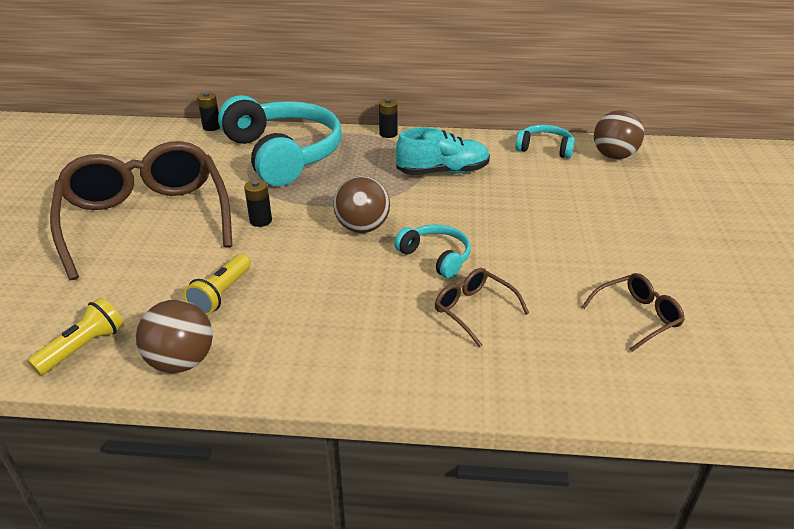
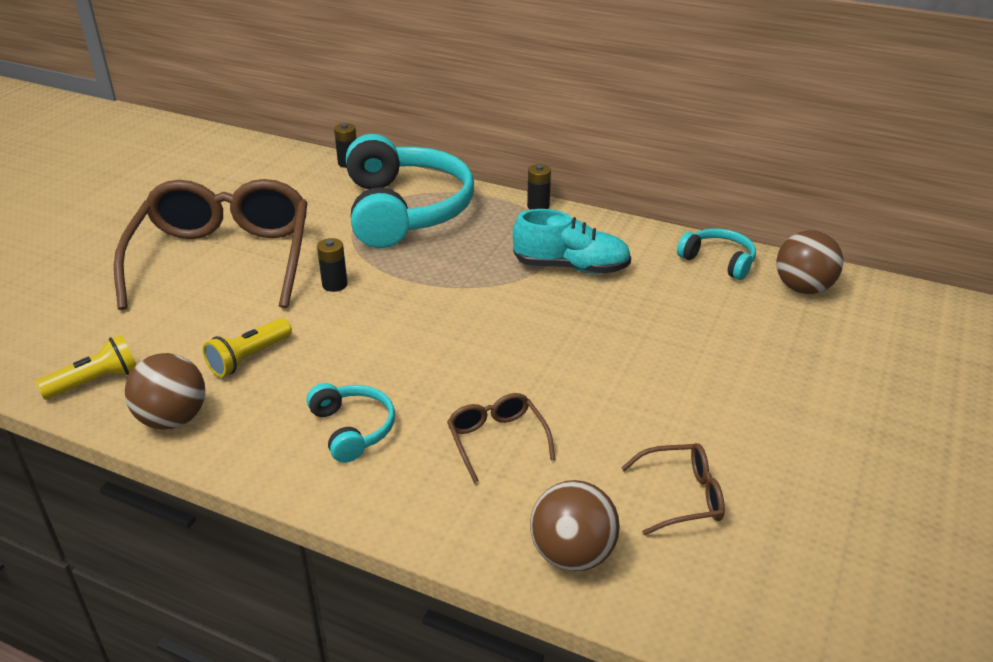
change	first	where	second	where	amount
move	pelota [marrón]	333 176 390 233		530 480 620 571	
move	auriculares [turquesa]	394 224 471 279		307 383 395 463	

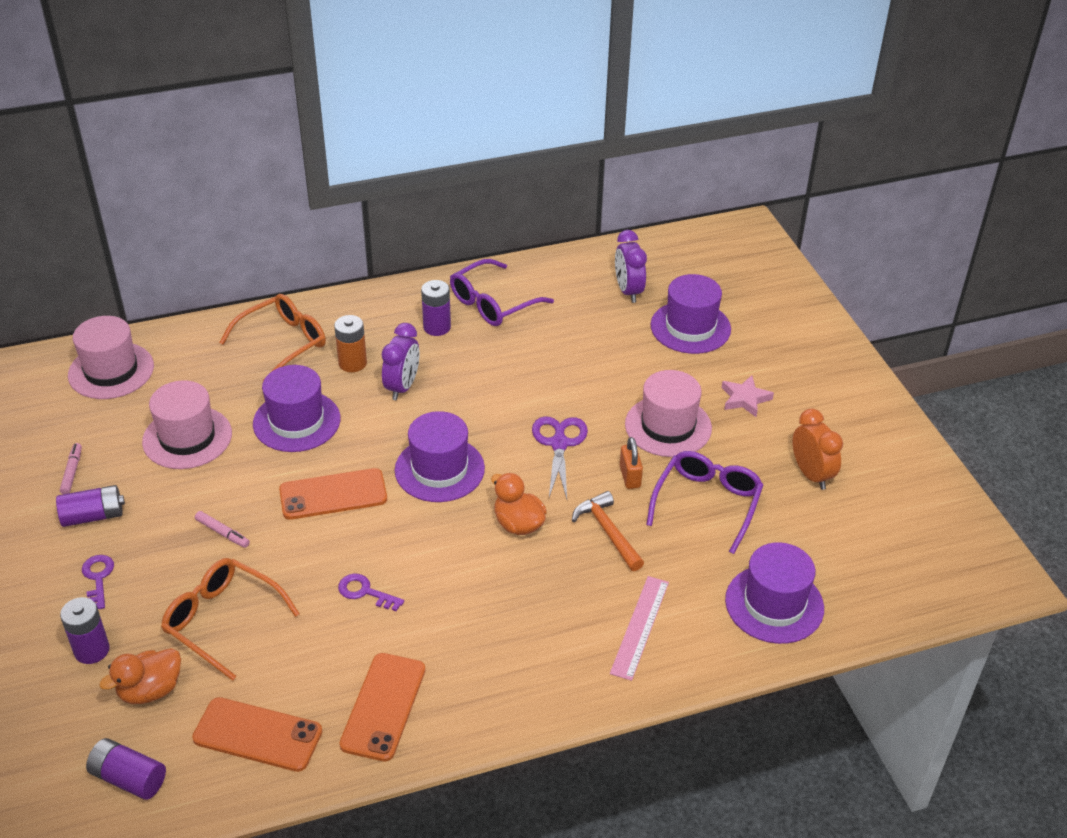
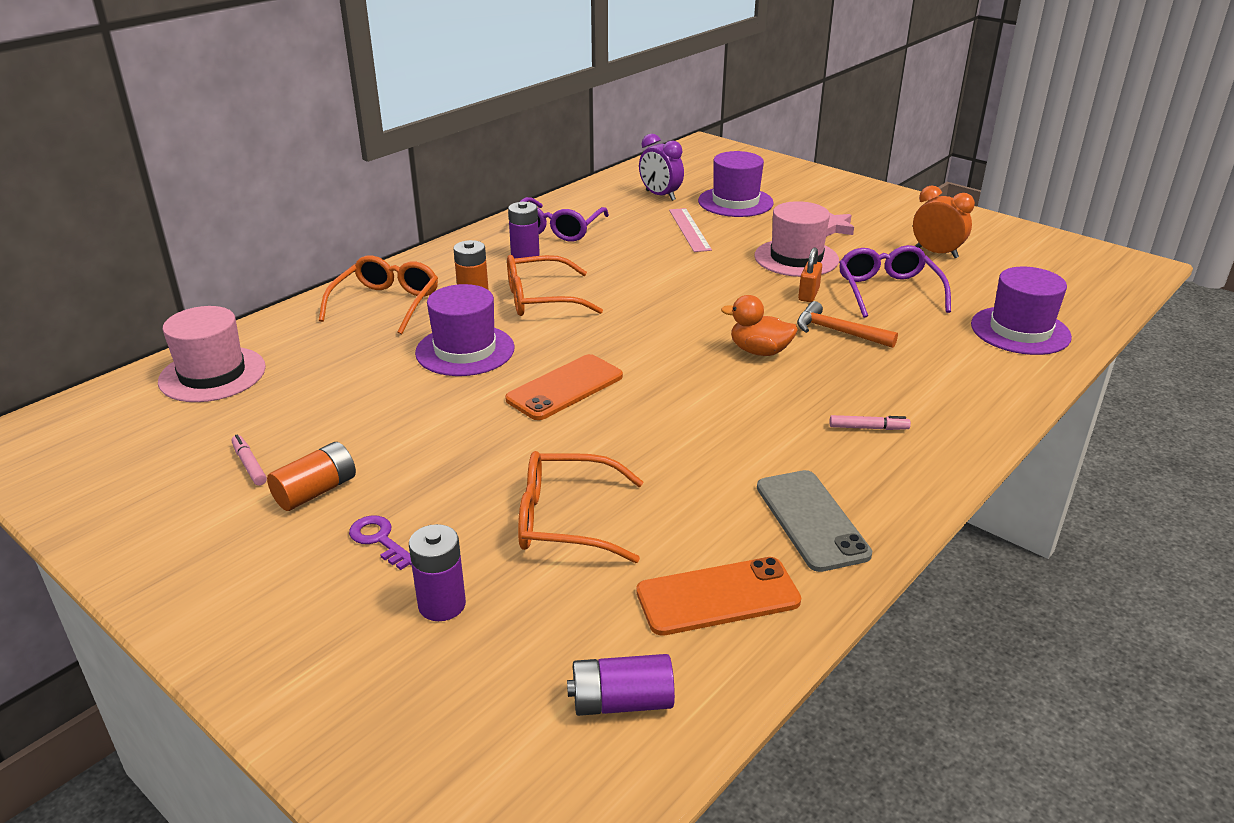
change	first	where	second	where	amount
replace	despertador [morado]	382 323 420 400	gafas [naranja]	507 255 603 316	
delete	sombrero [rosa]	142 380 232 469			
delete	sombrero [morado]	395 411 485 502			
delete	tijeras [morado]	532 416 588 499			
rotate	candado [naranja]	620 437 643 489		798 247 822 302	60 degrees clockwise
recolor	pila [morado]	56 485 125 527	pila [naranja]	267 442 356 511	
move	rotulador [rosa]	195 511 250 548		830 415 911 430	
delete	llave [morado]	338 574 404 611			
move	regla [rosa]	610 576 669 681		669 208 712 252	
delete	pato [naranja]	99 648 181 704			
recolor	móvil [naranja]	339 653 425 761	móvil [gris]	757 470 872 572	

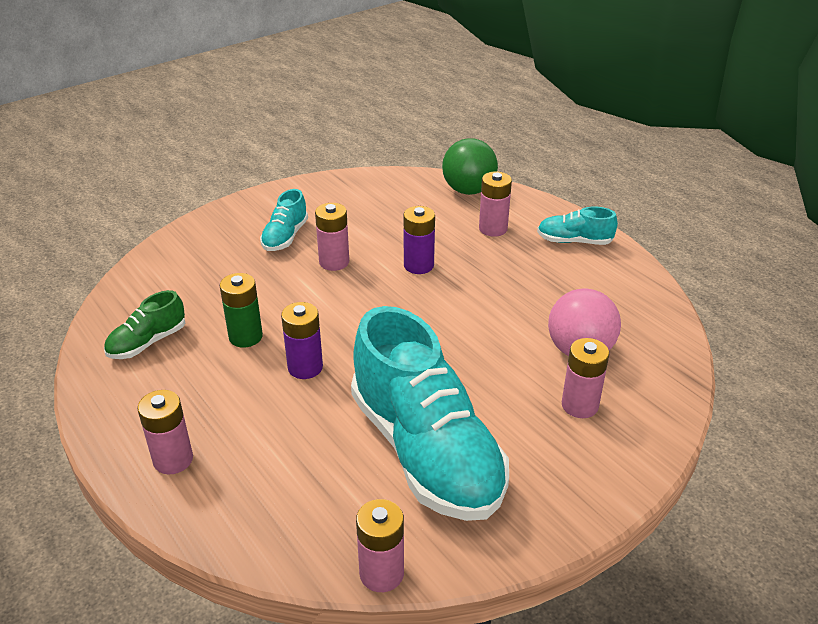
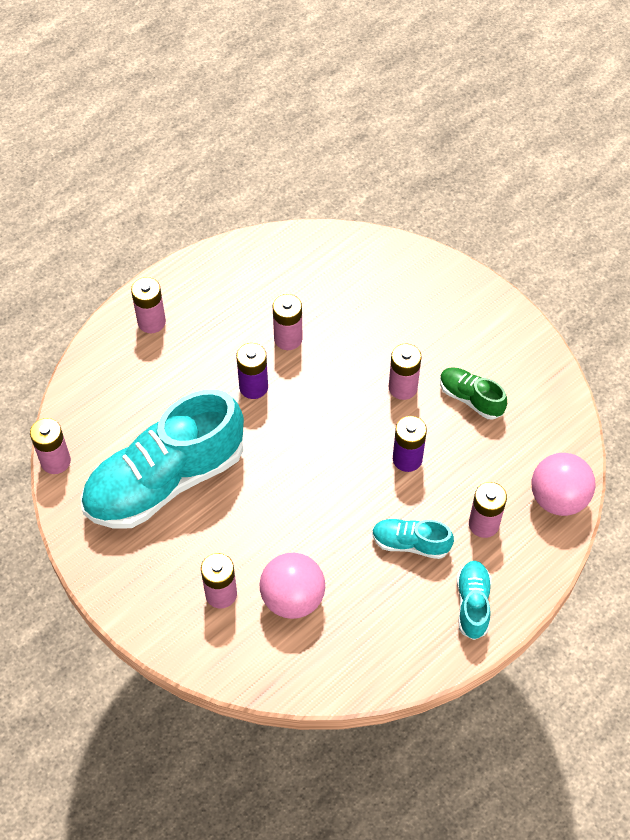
change	first	where	second	where	amount
recolor	pelota [verde]	442 138 498 195	pelota [rosa]	531 453 595 516	
move	zapato [turquesa]	260 189 308 251		372 519 454 559	
recolor	pila [verde]	220 273 263 347	pila [rosa]	273 294 303 350	
move	zapato [verde]	104 290 185 359		440 367 507 419	

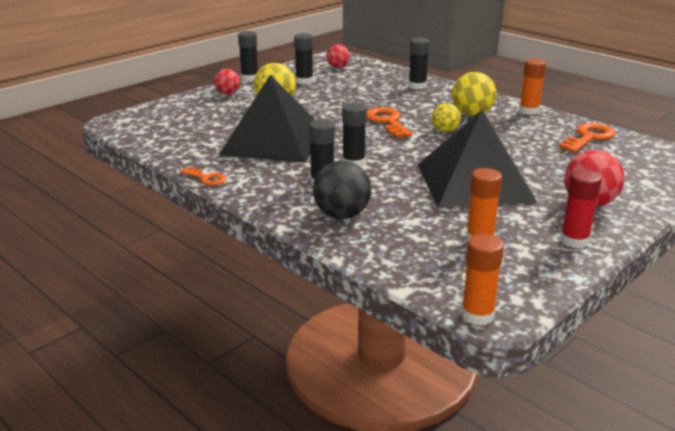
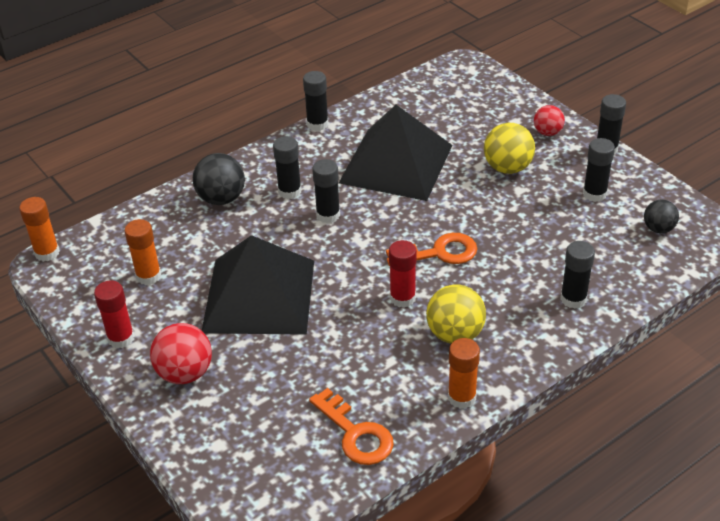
change	first	where	second	where	amount
recolor	pelota [rojo]	327 45 350 68	pelota [negro]	644 199 679 233	
replace	pelota [amarillo]	432 103 461 132	barra de pegamento [rojo]	389 240 417 308	
replace	llave [naranja]	180 167 226 186	barra de pegamento [negro]	303 71 329 131	

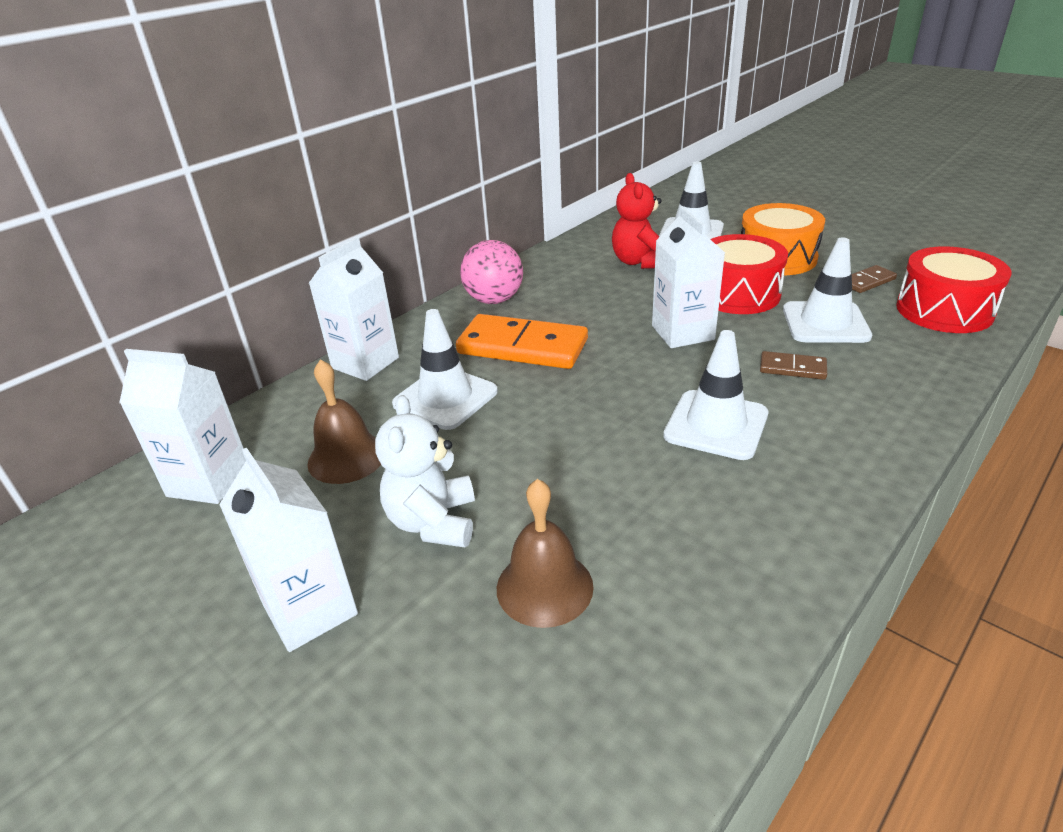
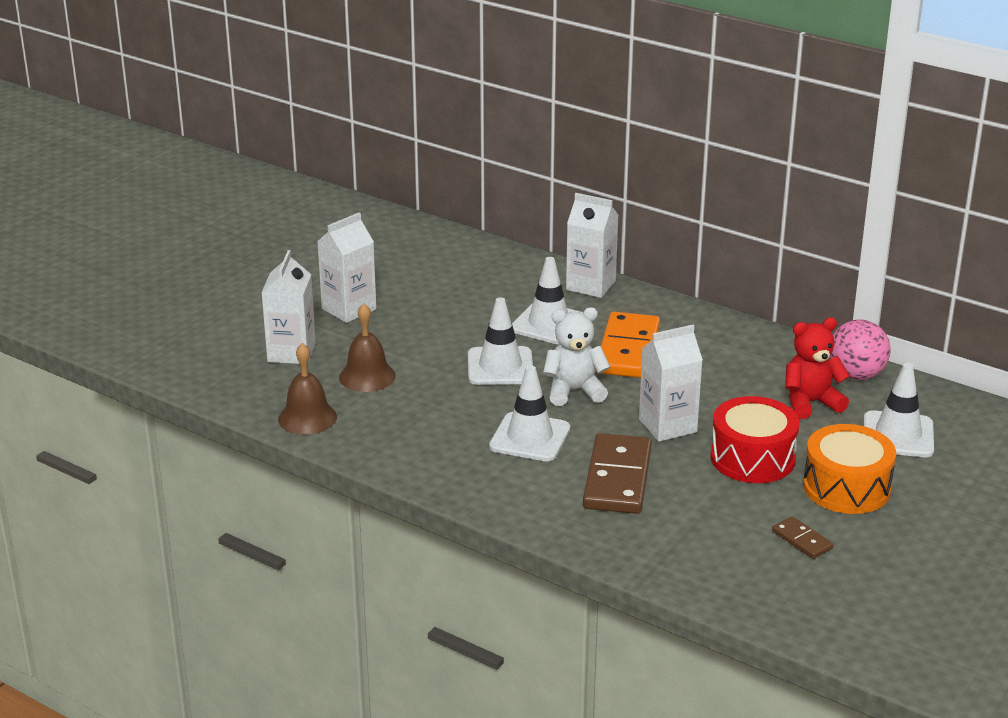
change	first	where	second	where	amount
move	cono de tráfico [blanco]	783 237 872 343		468 297 533 385	
move	pelota [rosa]	460 240 523 304		830 320 891 380	
delete	tambor [rojo]	896 246 1011 333			
move	cartón de leche [blanco]	119 349 246 504		261 250 316 364	
resize	ficha de dominó [marrón]	760 351 827 380		583 433 652 514	x2.09
move	campana [marrón]	307 359 381 484		278 343 337 435	
move	osito [blanco]	375 395 475 547		543 307 610 406	

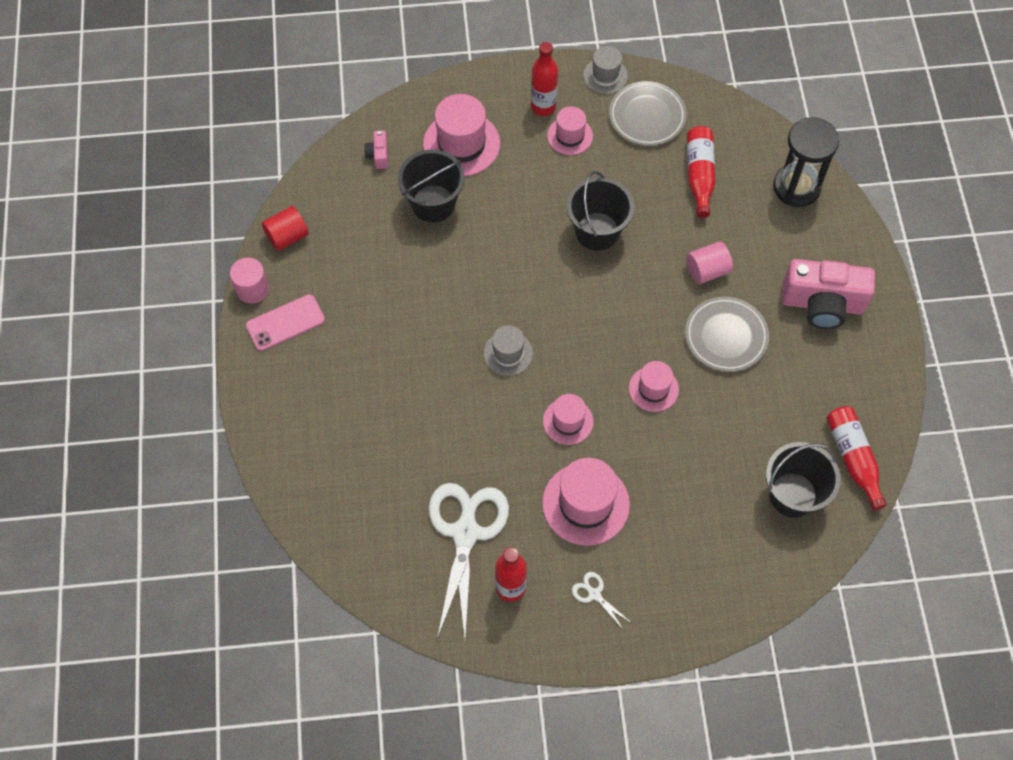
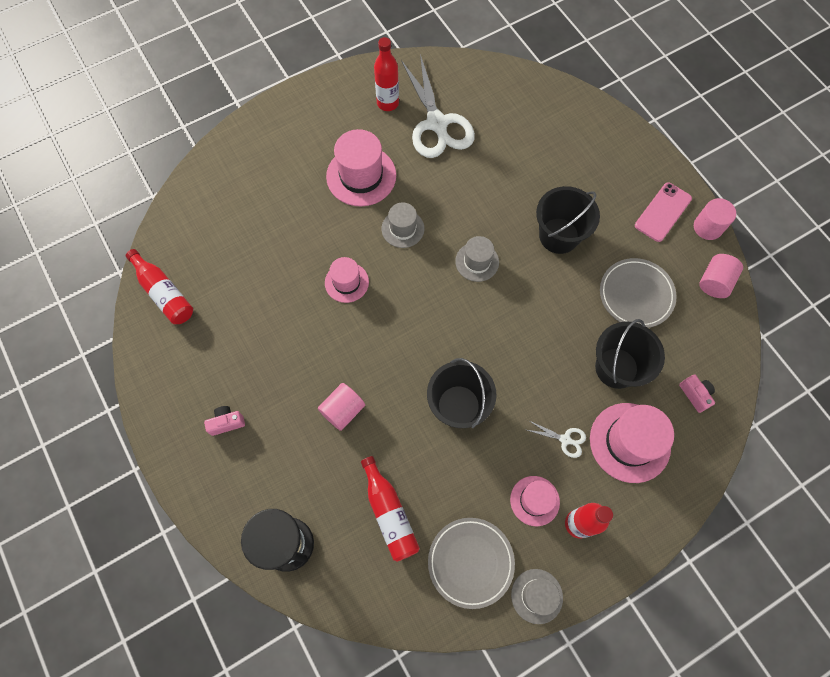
change	first	where	second	where	amount
recolor	cilindro [rojo]	262 206 309 251	cilindro [rosa]	699 254 743 298	
resize	cámara [rosa]	782 259 875 329		204 406 245 436	x0.43
move	plato [gris]	685 297 769 372		600 258 677 328	
recolor	sombrero [rosa]	543 394 594 445	sombrero [gris]	382 203 425 248	
move	balde [negro]	766 442 841 518		536 186 600 254	
move	tijeras [blanco]	572 572 630 629		527 420 586 458	

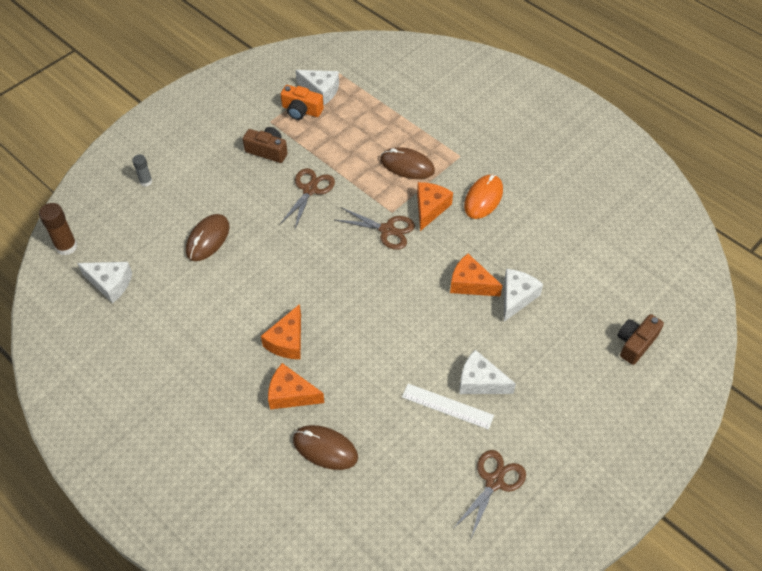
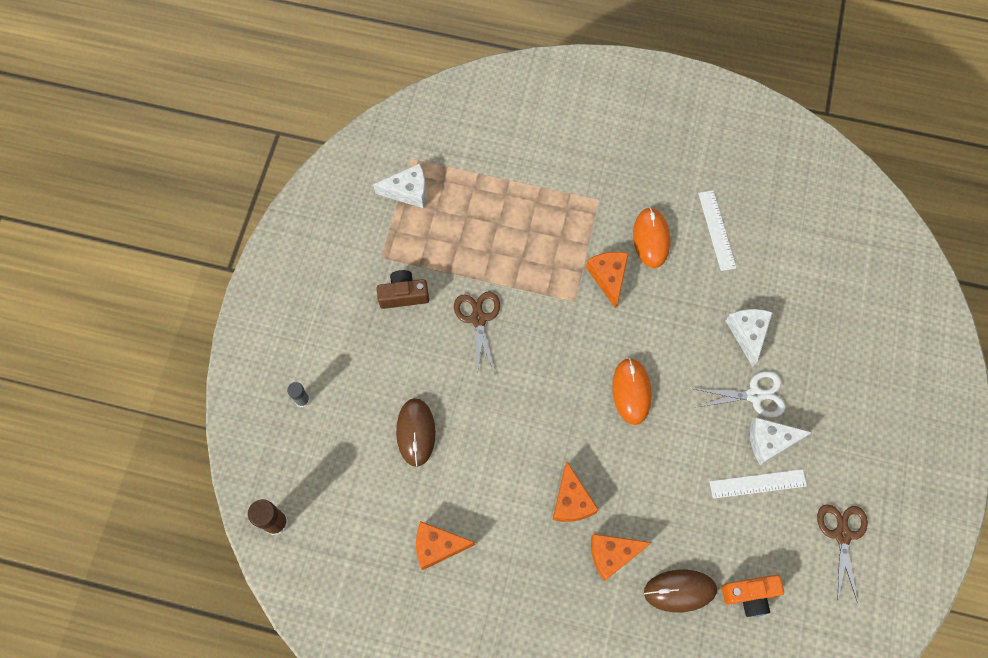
change	first	where	second	where	amount
move	cámara [naranja]	281 85 324 120		721 575 784 617	
delete	ratón [marrón]	380 147 435 179			
delete	tijeras [marrón]	336 207 415 250			
move	queso [naranja]	450 254 503 296		416 521 475 570	
delete	queso [blanco]	77 262 132 303			
delete	cámara [marrón]	617 314 664 365			
insert			regla [blanco]	698 190 736 271	
insert			ratón [naranja]	612 358 652 425	
insert			tijeras [blanco]	694 371 785 418	

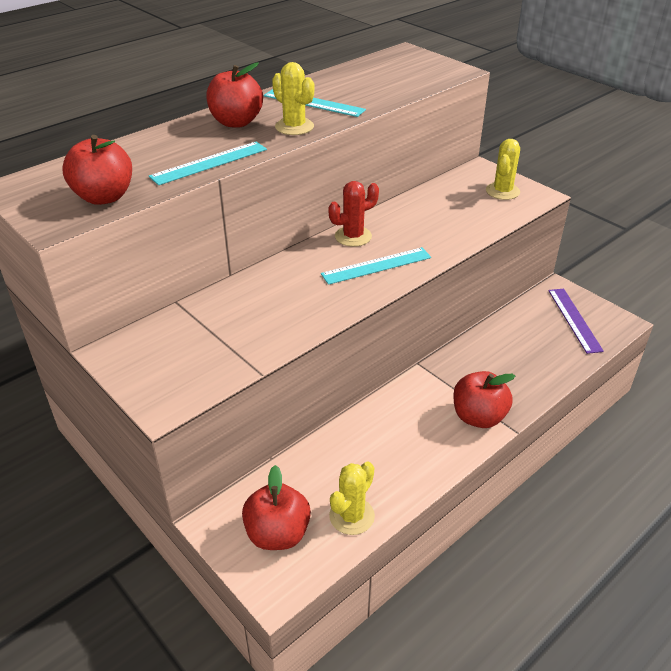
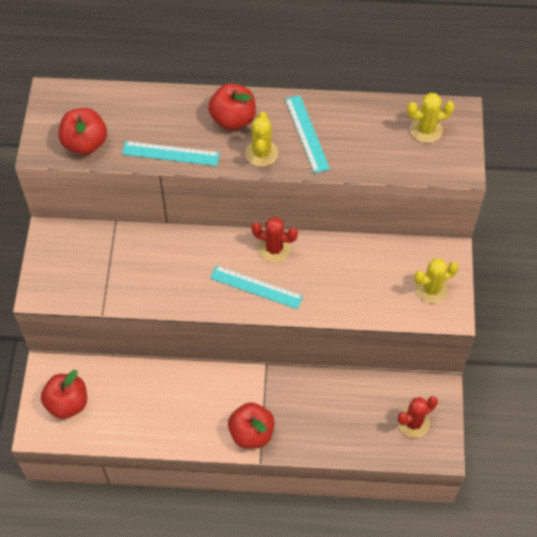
change	first	where	second	where	amount
replace	regla [morado]	548 289 604 354	cactus [rojo]	398 396 438 438	
move	cactus [amarillo]	329 462 375 535		407 93 455 143	

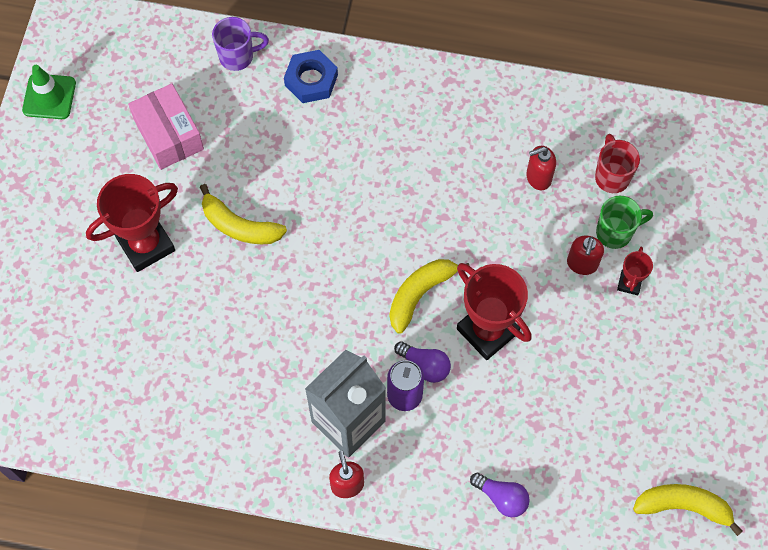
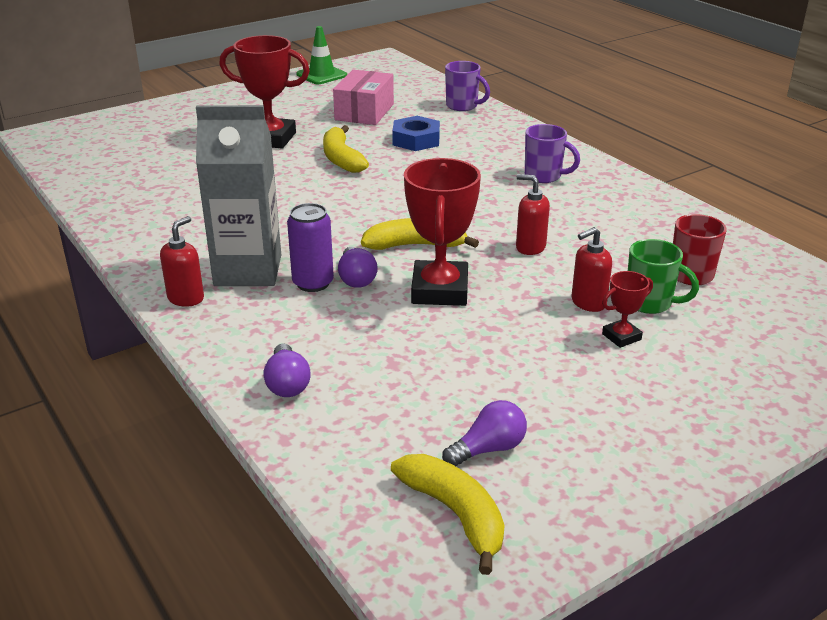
change	first	where	second	where	amount
move	tuerca [azul]	284 50 338 103		392 116 440 151	
move	dispensador de jabón [rojo]	526 146 556 190		516 174 550 255	
insert			taza [morado]	525 124 580 183	
insert			bombilla [morado]	442 400 527 467	

